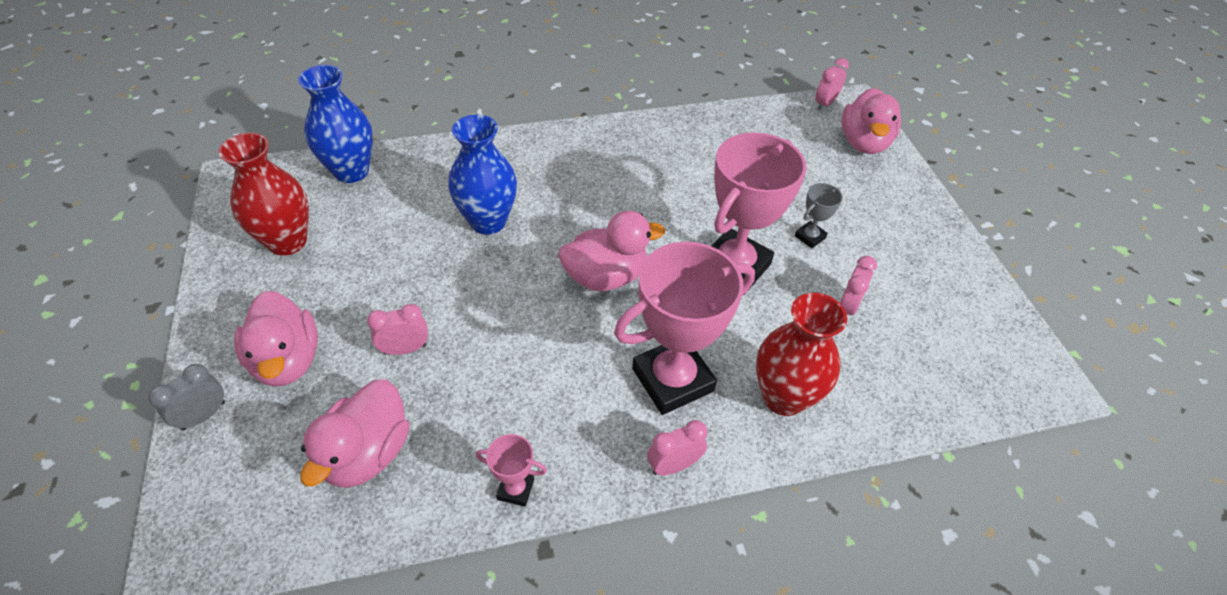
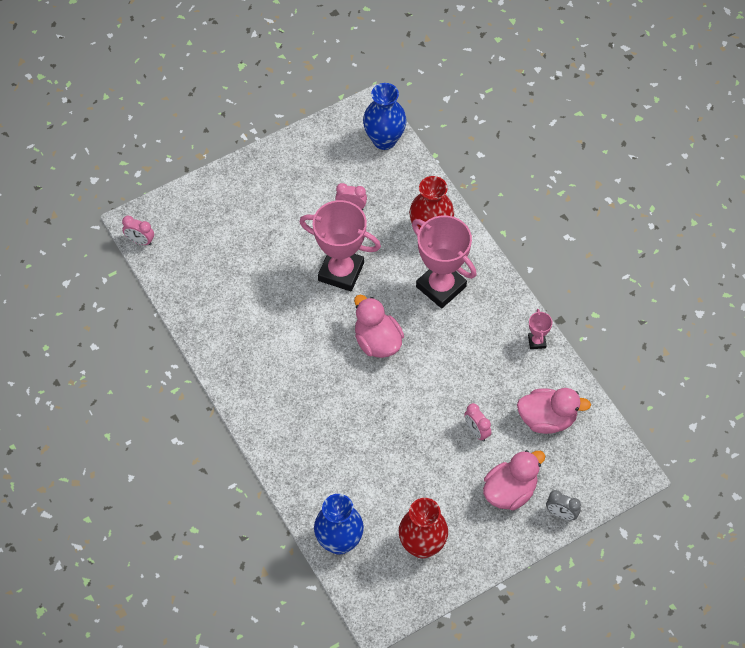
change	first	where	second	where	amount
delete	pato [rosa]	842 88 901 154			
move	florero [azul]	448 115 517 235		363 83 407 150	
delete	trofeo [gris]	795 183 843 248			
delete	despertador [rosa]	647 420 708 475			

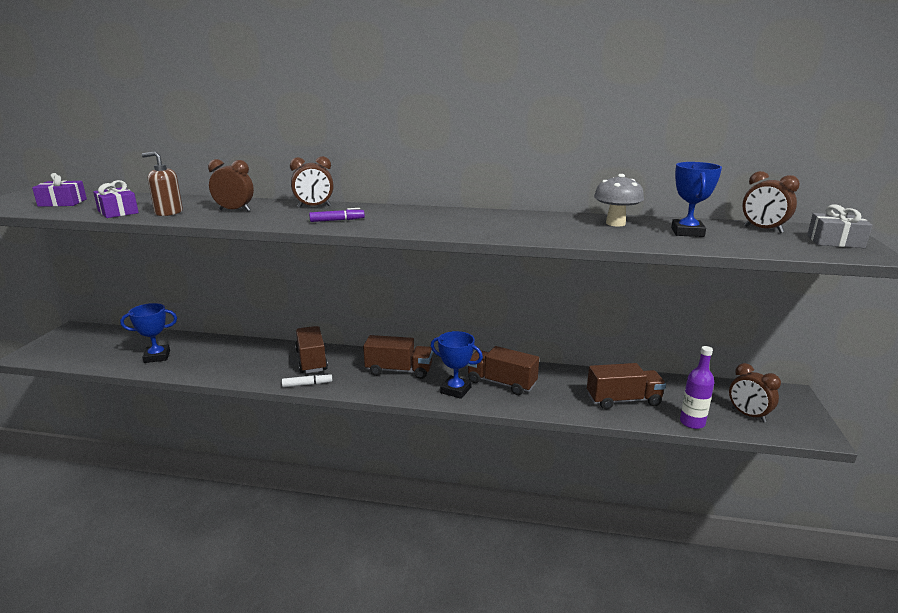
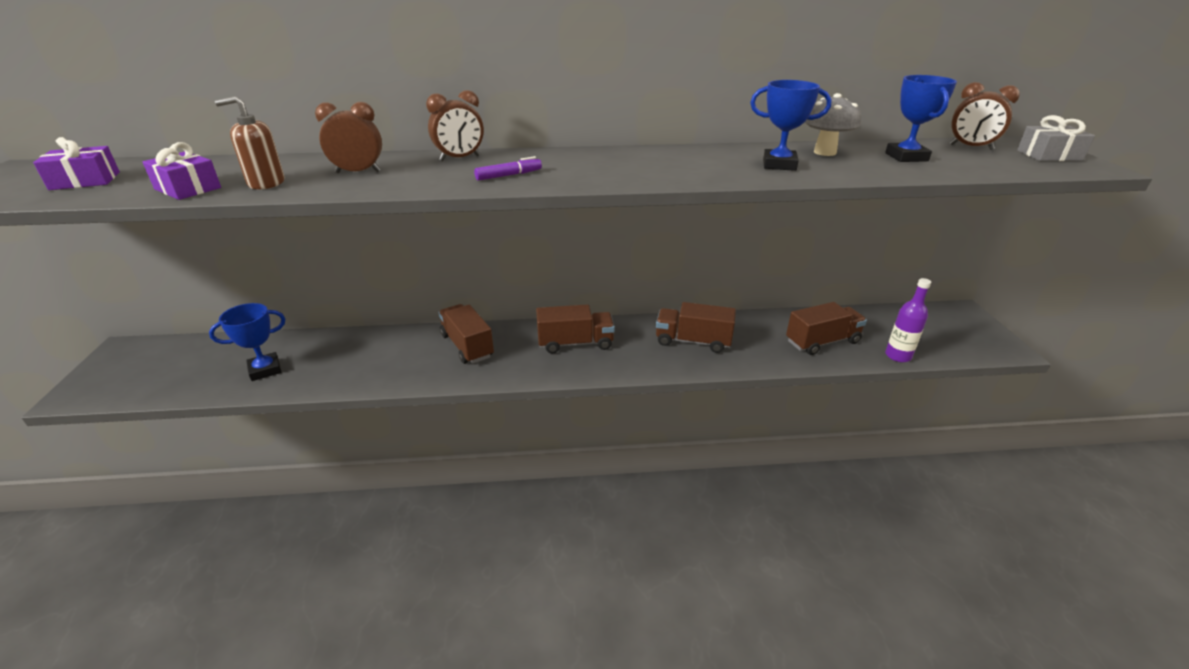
change	first	where	second	where	amount
move	trofeo [azul]	431 331 483 399		750 80 832 171	
delete	despertador [marrón]	729 363 781 422			
delete	rotulador [blanco]	282 373 332 387			

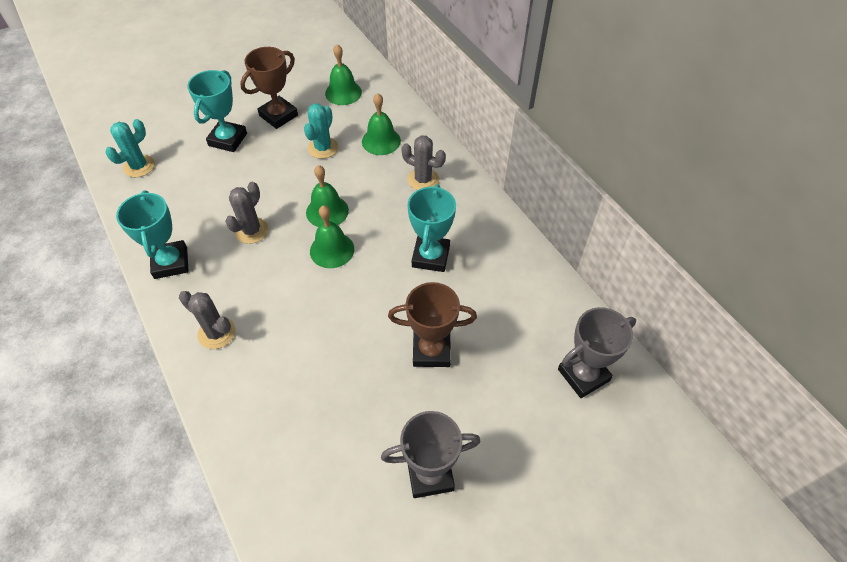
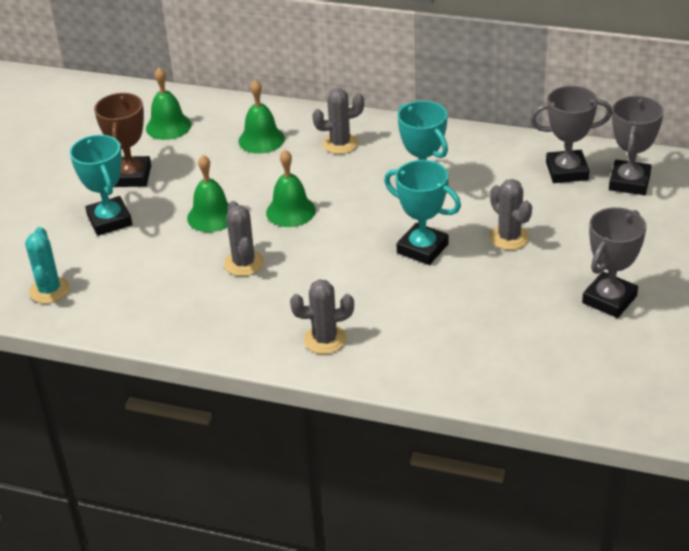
change	first	where	second	where	amount
delete	cactus [turquesa]	304 104 338 159			
move	trofeo [turquesa]	116 190 189 279		384 160 461 265	
move	campana [verde]	310 205 354 268		187 155 229 232	
replace	trofeo [marrón]	388 282 477 367	cactus [gris]	489 179 532 250	
insert			trofeo [gris]	530 86 612 183	

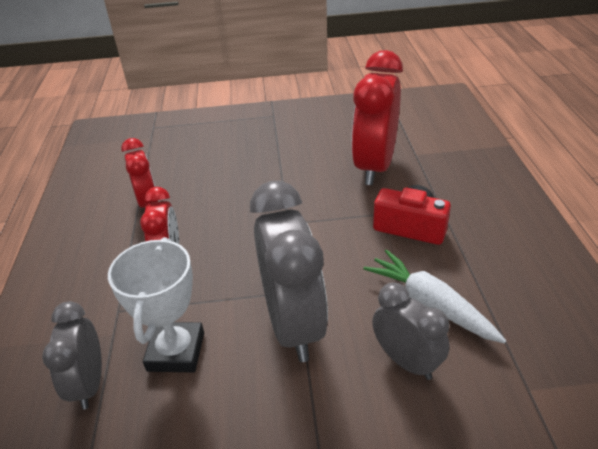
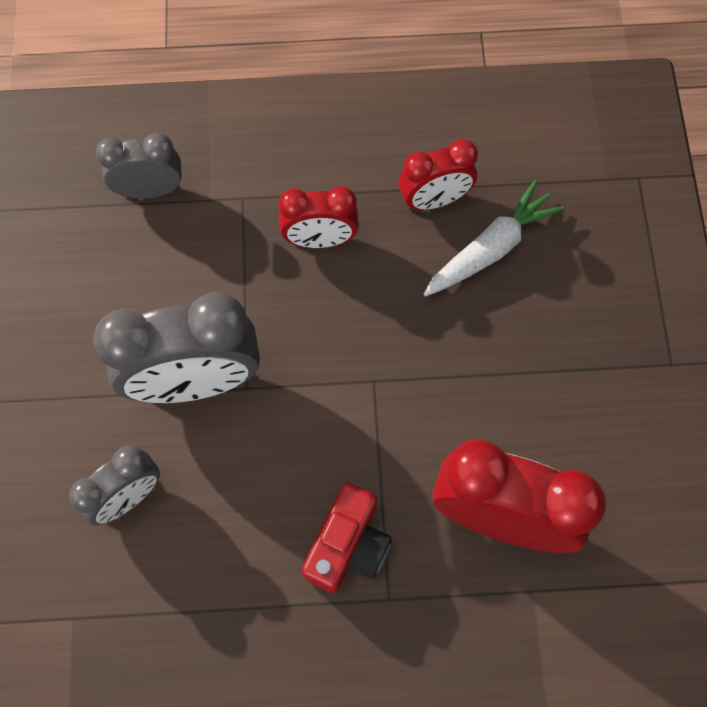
change	first	where	second	where	amount
delete	trofeo [blanco]	108 237 204 372			
move	zanahoria [blanco]	363 250 506 344		423 180 564 296	

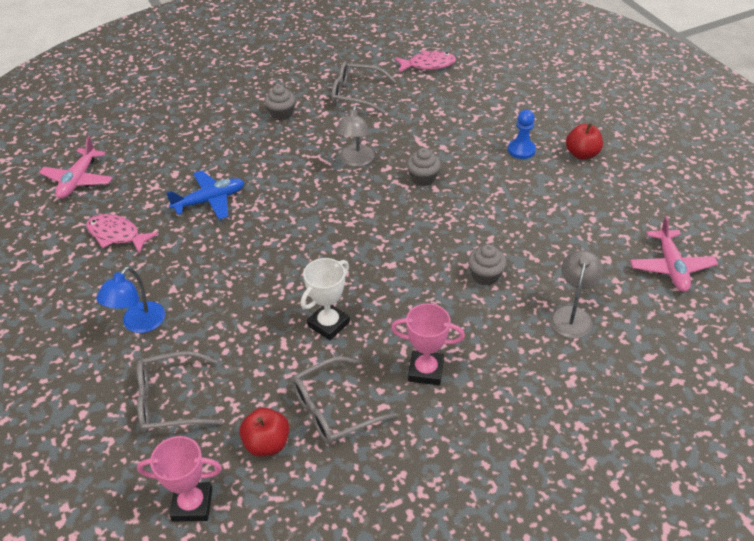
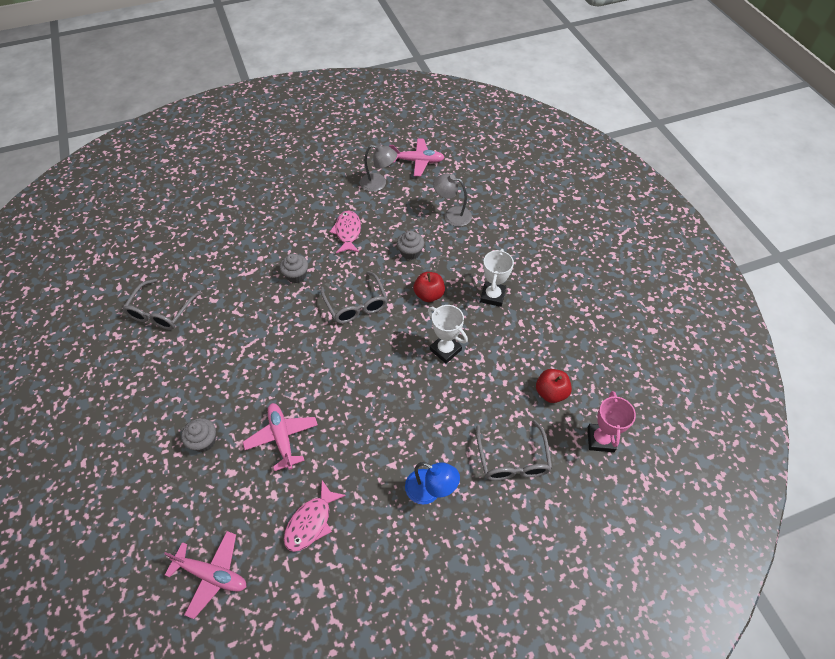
change	first	where	second	where	amount
move	pez [rosa]	395 50 456 72		330 210 361 253	
move	magdalena [gris]	264 85 296 121		181 418 216 452	
move	lámpara [gris]	335 105 375 167		360 144 397 192	
delete	peón [azul]	508 110 536 159			
move	manzana [rojo]	566 123 603 160		413 272 445 302	
recolor	avión [azul]	166 170 244 220	avión [rosa]	243 403 318 471	
recolor	trofeo [rosa]	391 303 465 385	trofeo [blanco]	480 249 514 307	
move	gafas [gris]	292 356 398 445		320 271 388 323	

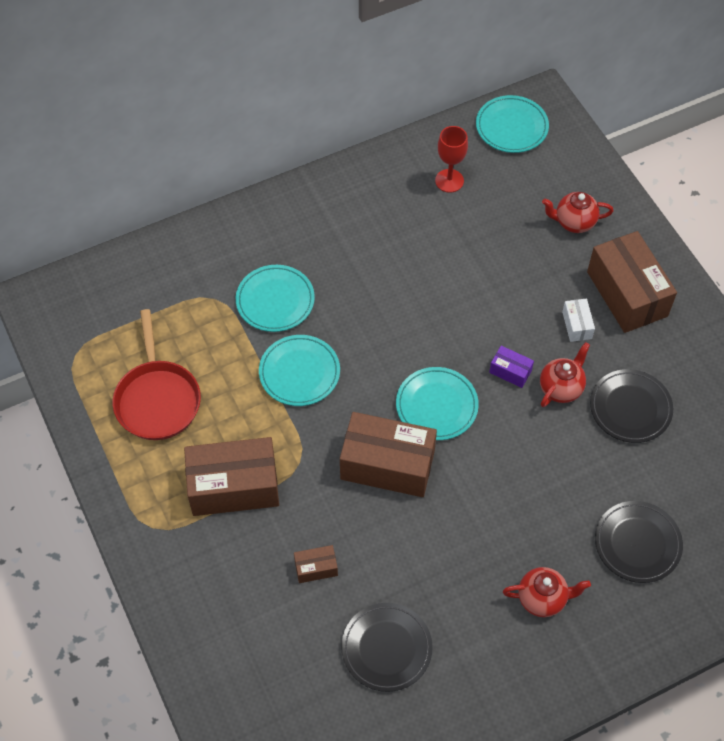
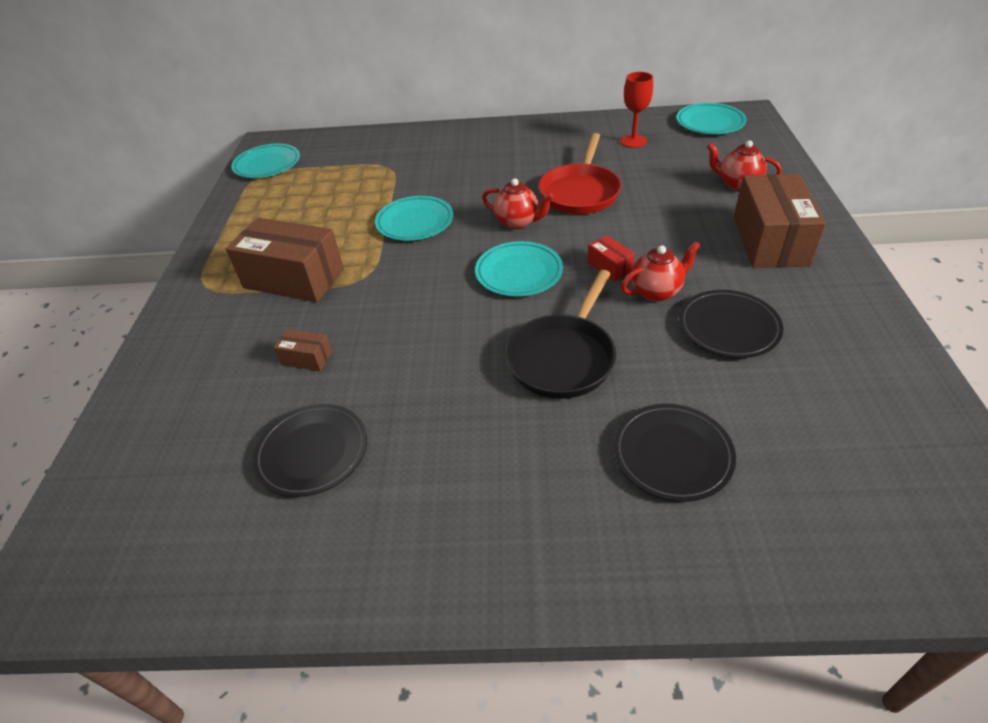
change	first	where	second	where	amount
move	plato [turquesa]	236 265 315 332		231 144 300 178	
delete	caja [blanco]	562 299 595 342			
move	sartén [rojo]	113 309 201 440		539 133 621 214	
recolor	caja [morado]	489 346 534 388	caja [rojo]	588 235 635 281	
delete	caja [marrón]	340 412 437 497			
move	tetera [rojo]	503 567 591 617		482 178 554 229	
insert			sartén [negro]	505 270 616 399	

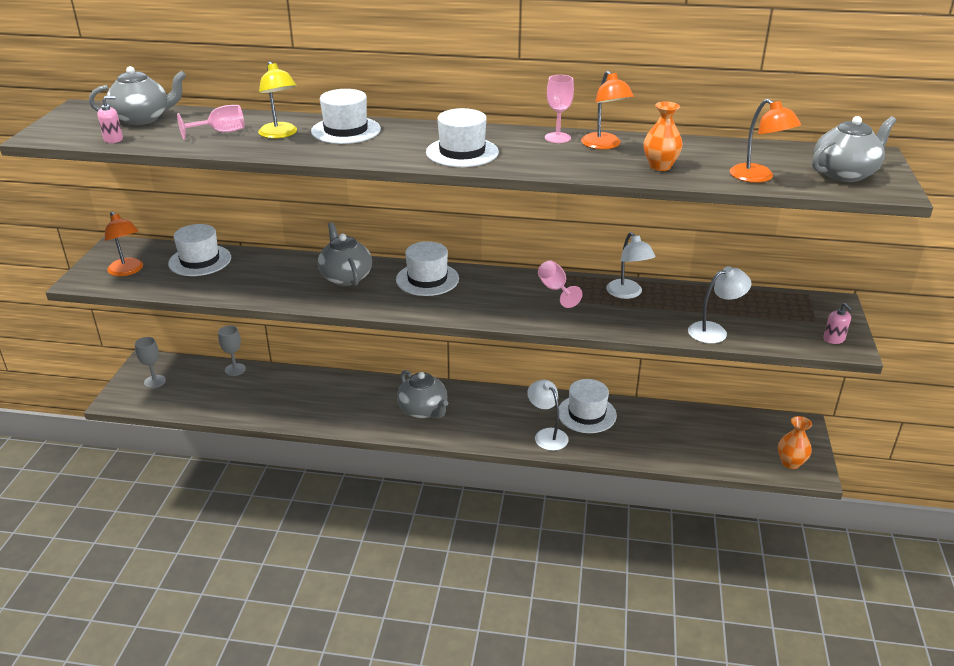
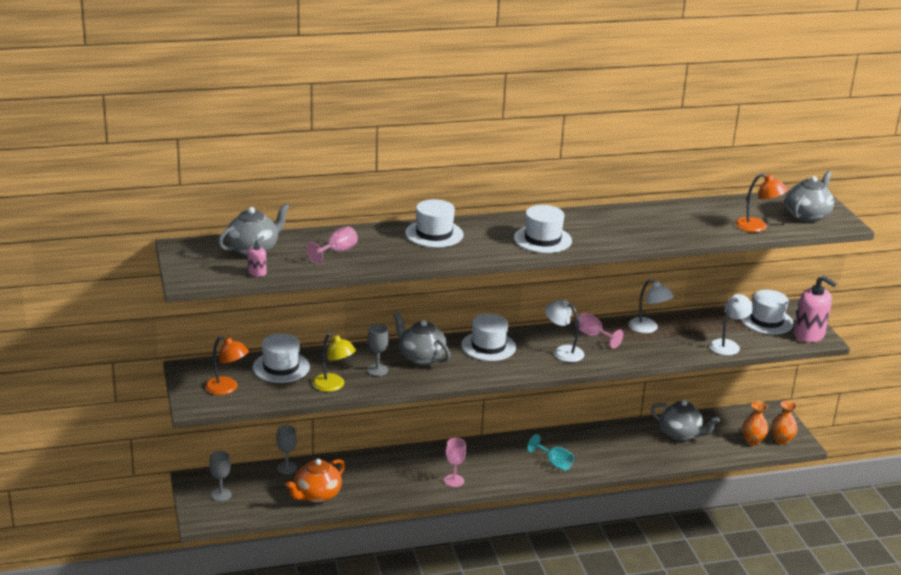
change	first	where	second	where	amount
move	lámpara [amarillo]	258 61 297 139		312 333 356 392	
delete	lámpara [naranja]	581 71 634 149			
move	copa [rosa]	545 75 574 143		444 438 466 487	
move	florero [naranja]	644 102 683 171		742 401 769 446	
resize	dispensador de jabón [rosa]	823 303 852 344		794 275 837 342	x2.08
move	tetera [gris]	397 370 448 419		651 400 720 441	
move	sombrero [blanco]	559 379 617 433		741 290 794 334	
move	lámpara [blanco]	527 380 569 451		545 300 584 362	
insert			copa [gris]	367 324 389 376	
insert			copa [turquesa]	527 434 574 471	
insert			tetera [naranja]	286 459 345 503	

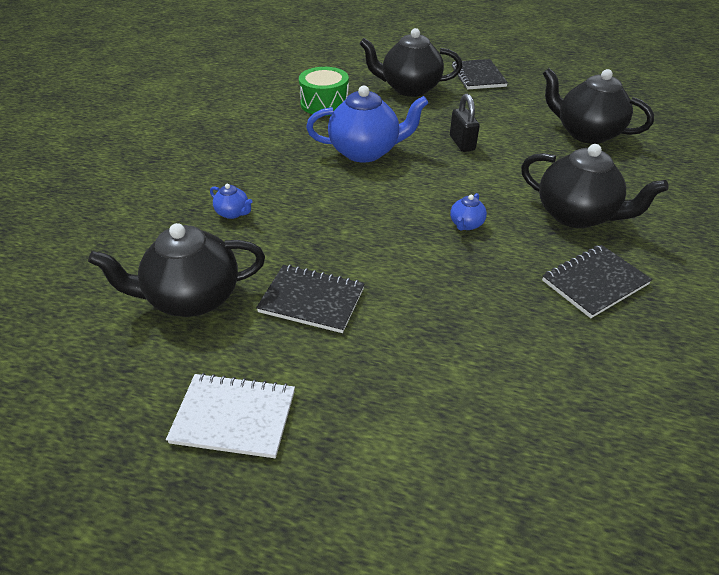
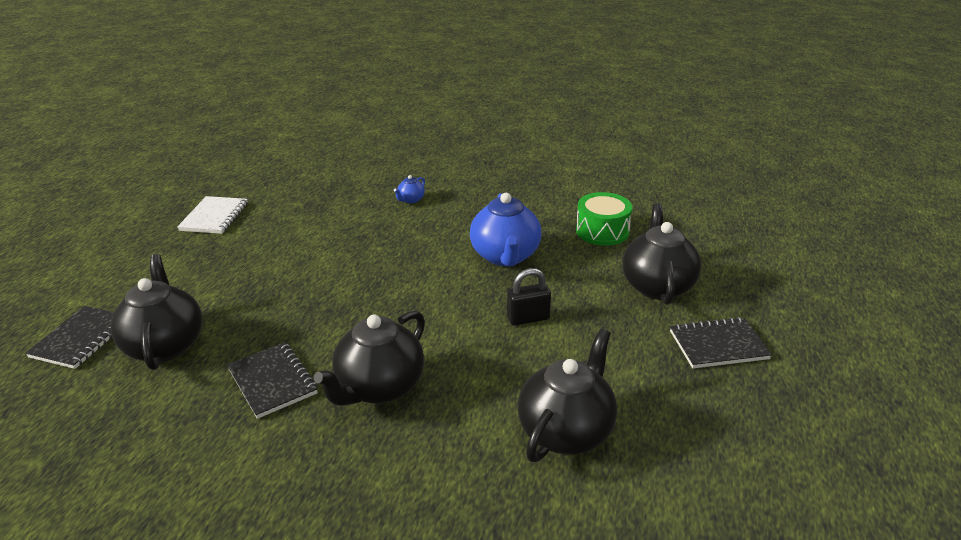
change	first	where	second	where	amount
delete	tetera [azul]	450 193 487 230			
move	tetera [negro]	88 223 265 317		110 254 203 370	
move	cuaderno [negro]	256 265 365 333		25 306 114 369	

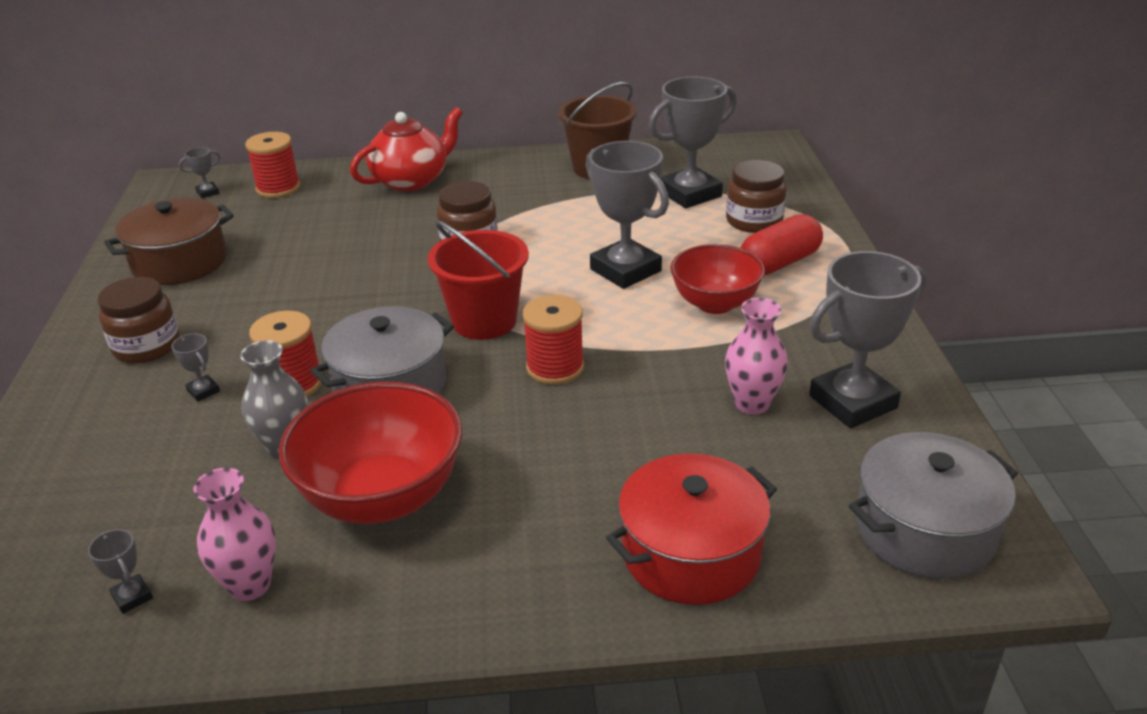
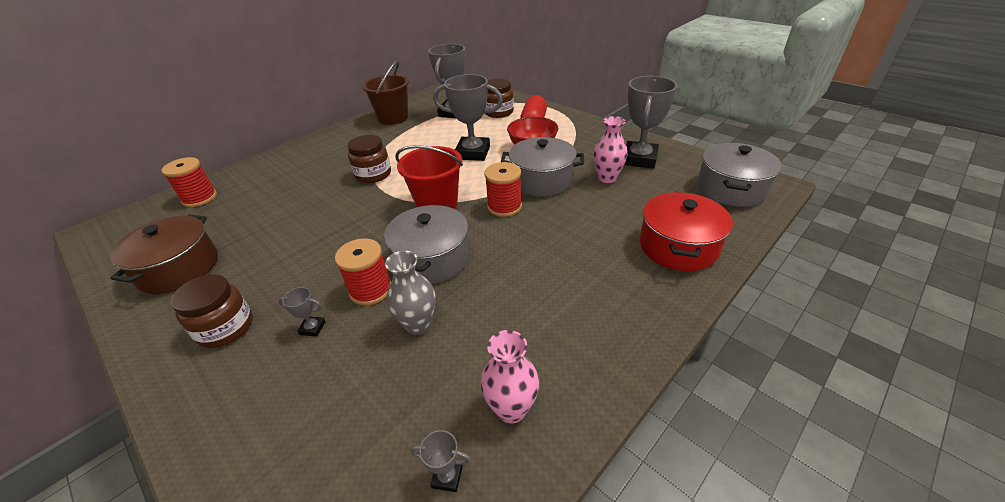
change	first	where	second	where	amount
delete	tetera [rojo]	350 107 463 191			
delete	trofeo [gris]	179 147 220 198			
delete	cuenco [rojo]	278 381 462 524			
insert			olla [gris]	501 137 584 197	

